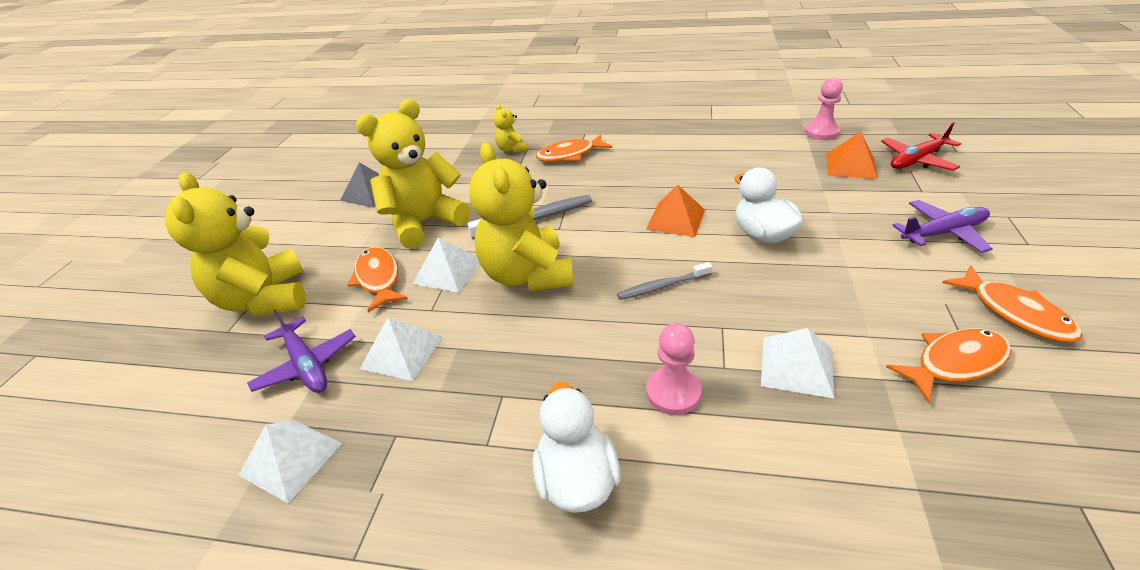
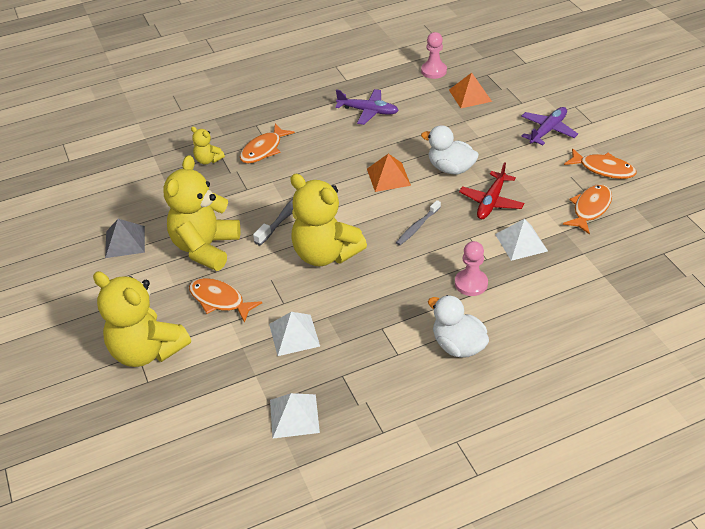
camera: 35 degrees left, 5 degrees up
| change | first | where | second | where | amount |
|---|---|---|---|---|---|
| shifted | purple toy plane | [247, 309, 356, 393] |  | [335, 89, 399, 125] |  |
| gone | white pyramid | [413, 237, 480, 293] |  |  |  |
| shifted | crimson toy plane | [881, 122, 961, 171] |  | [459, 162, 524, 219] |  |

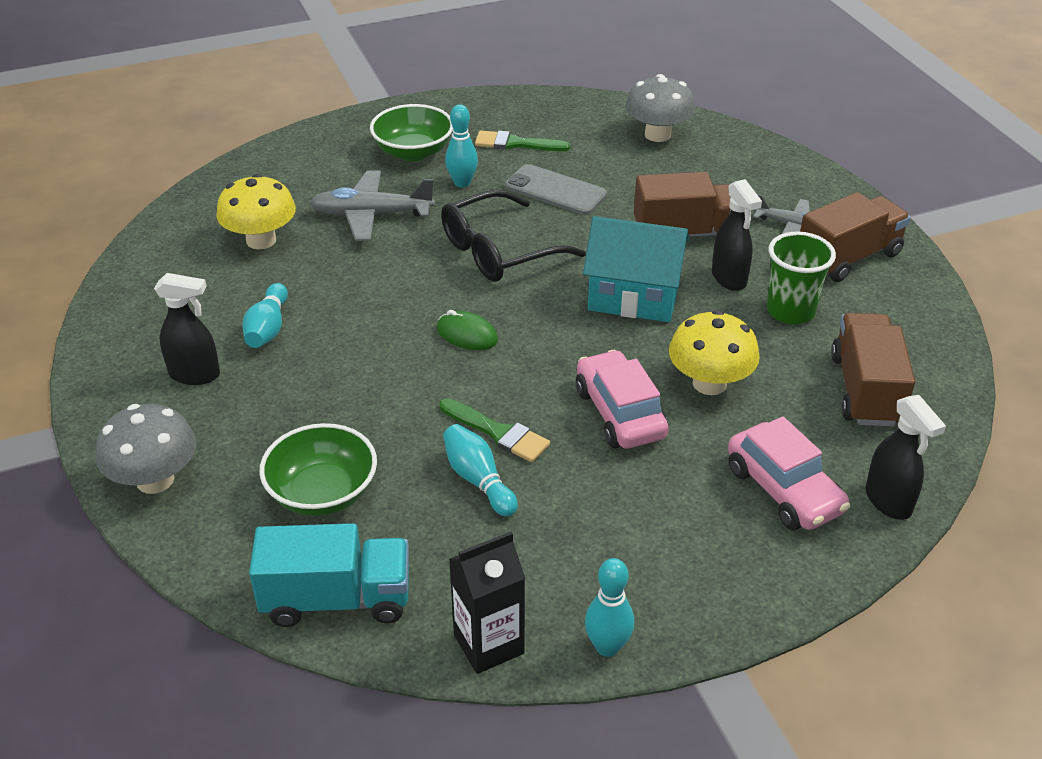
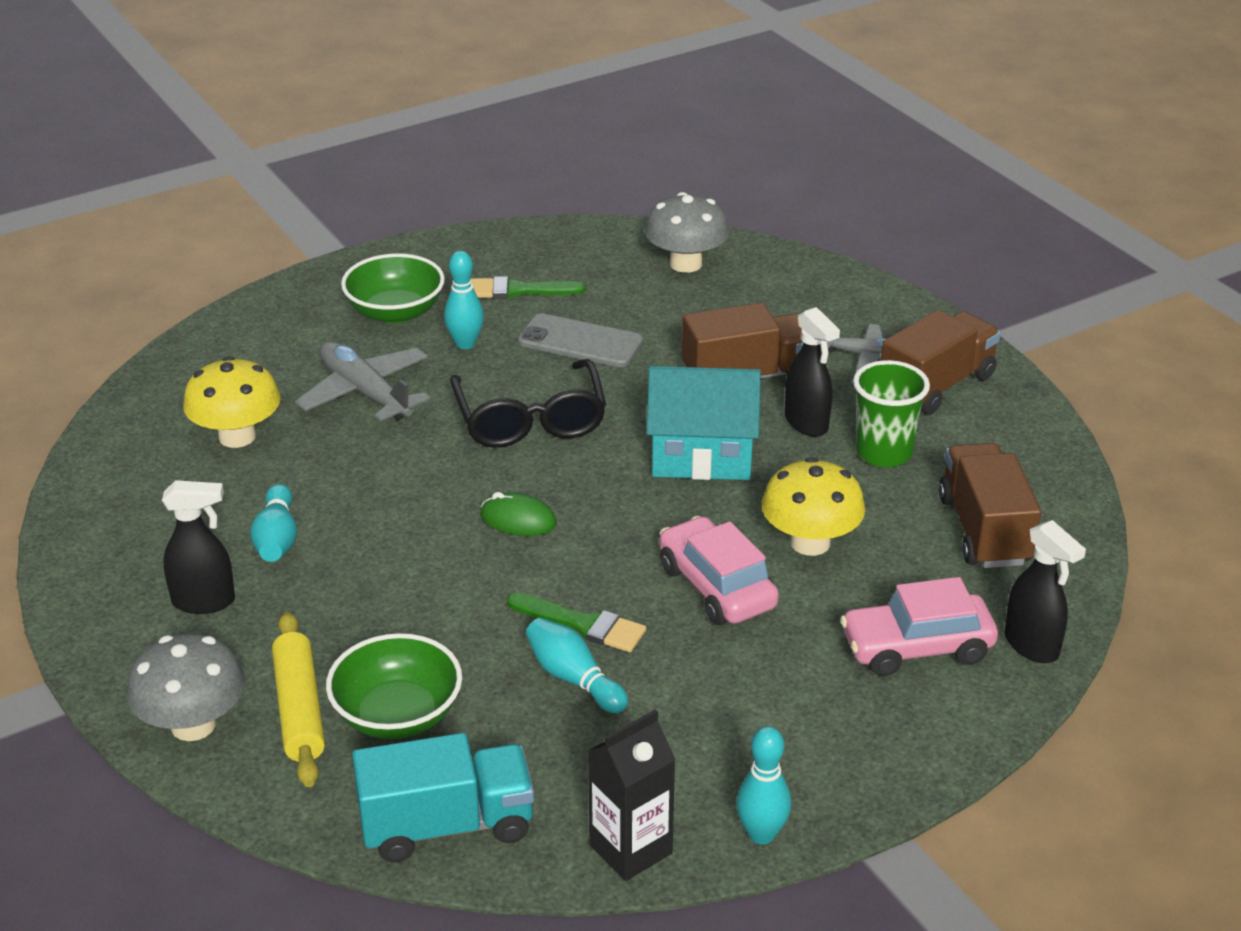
camera: 10 degrees left, 5 degrees down
| change | first | where | second | where | amount |
|---|---|---|---|---|---|
| rotated | grey toy plane | [310, 171, 435, 241] |  | [295, 341, 430, 422] | 60 degrees clockwise |
| rotated | ebony glasses | [441, 190, 586, 282] |  | [450, 359, 606, 447] | 60 degrees counterclockwise |
| rotated | rose-pink toy car | [728, 416, 850, 530] |  | [840, 577, 998, 676] | 120 degrees clockwise |
| new |  |  | bright yellow rolling pin | [272, 612, 325, 787] |  |

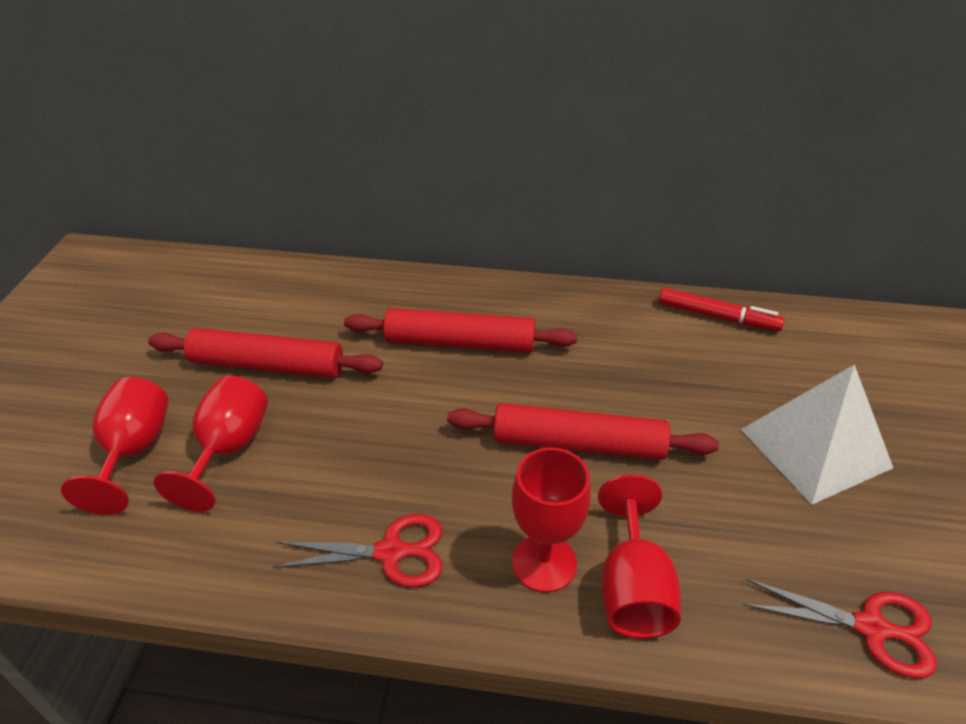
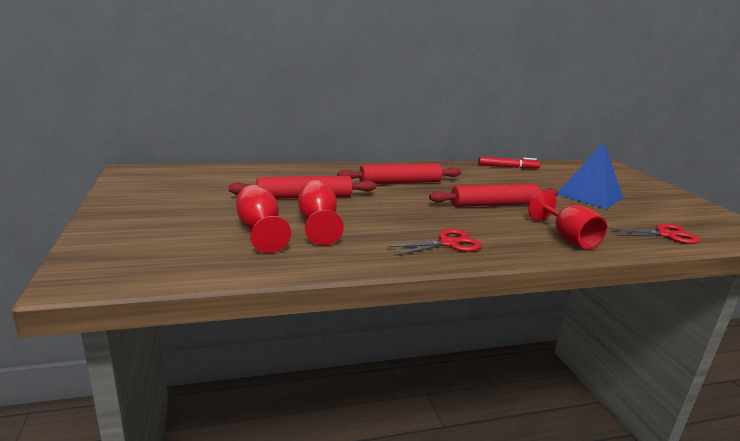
camera: 25 degrees left, 20 degrees down
| change | first | where | second | where | amount |
|---|---|---|---|---|---|
| gone | crimson chalice | [512, 447, 591, 593] |  |  |  |
| repainted | white pyramid | [741, 364, 893, 504] | cobalt pyramid | [558, 142, 623, 210] |  |

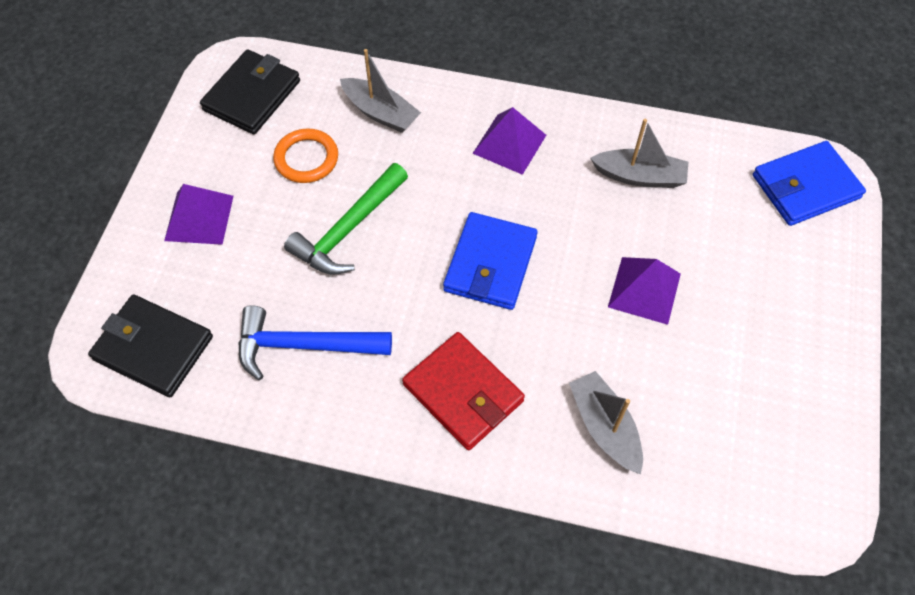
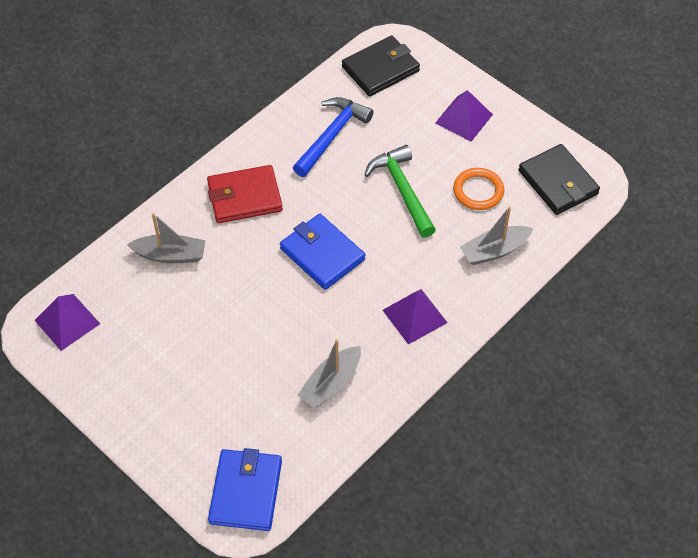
camera: 120 degrees right, 5 degrees down
| change | first | where | second | where | amount |
|---|---|---|---|---|---|
| shifted | purple pyramid | [608, 257, 681, 325] |  | [34, 294, 100, 351] |  |

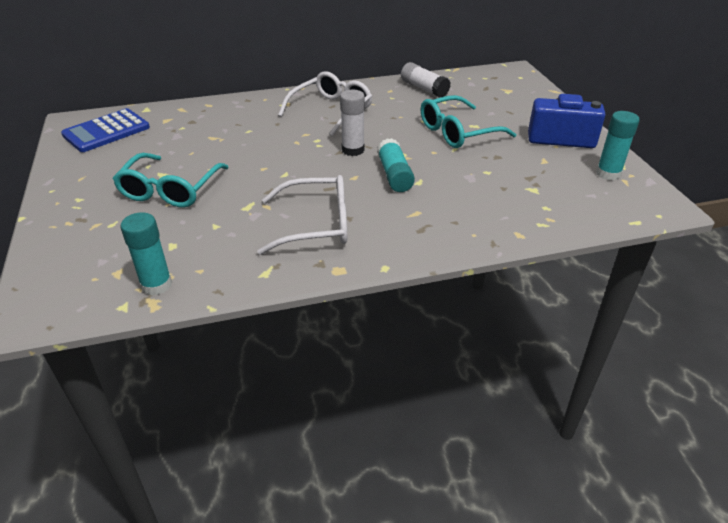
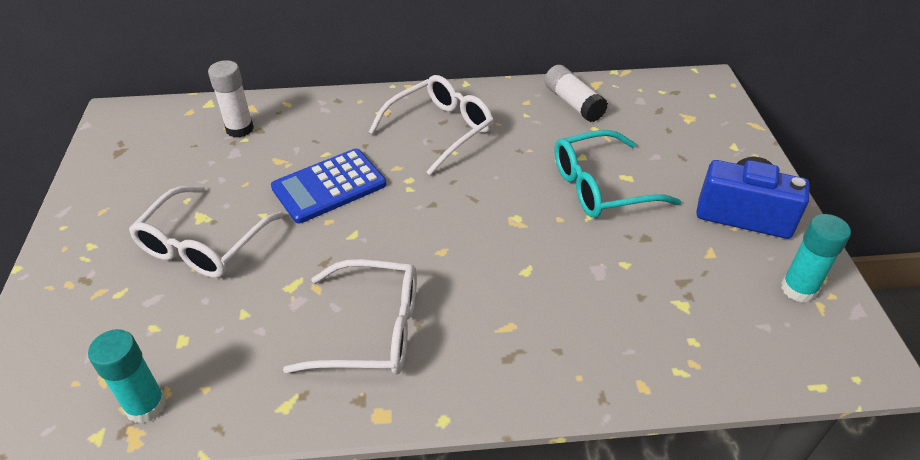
camera: 10 degrees right, 5 degrees up
| change | first | where | second | where | amount |
|---|---|---|---|---|---|
| shifted | cobalt calculator | [61, 108, 150, 152] |  | [271, 148, 386, 224] |  |
| repainted | turquoise glasses | [113, 153, 229, 208] | white glasses | [129, 186, 284, 278] |  |
| shifted | white stick of glue | [340, 90, 365, 156] |  | [208, 60, 254, 138] |  |
| gone | turquoise stick of glue | [377, 138, 415, 192] |  |  |  |

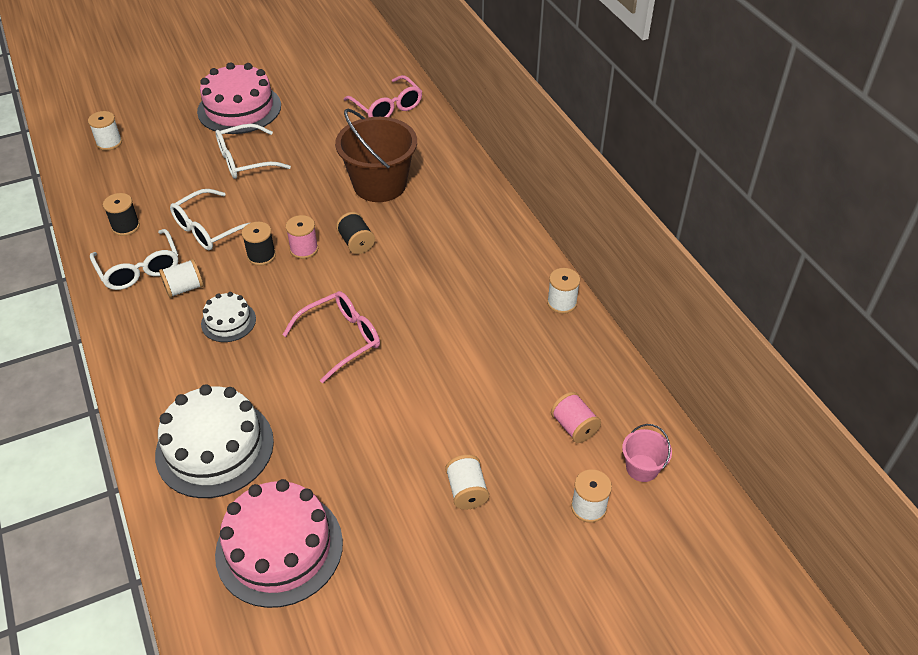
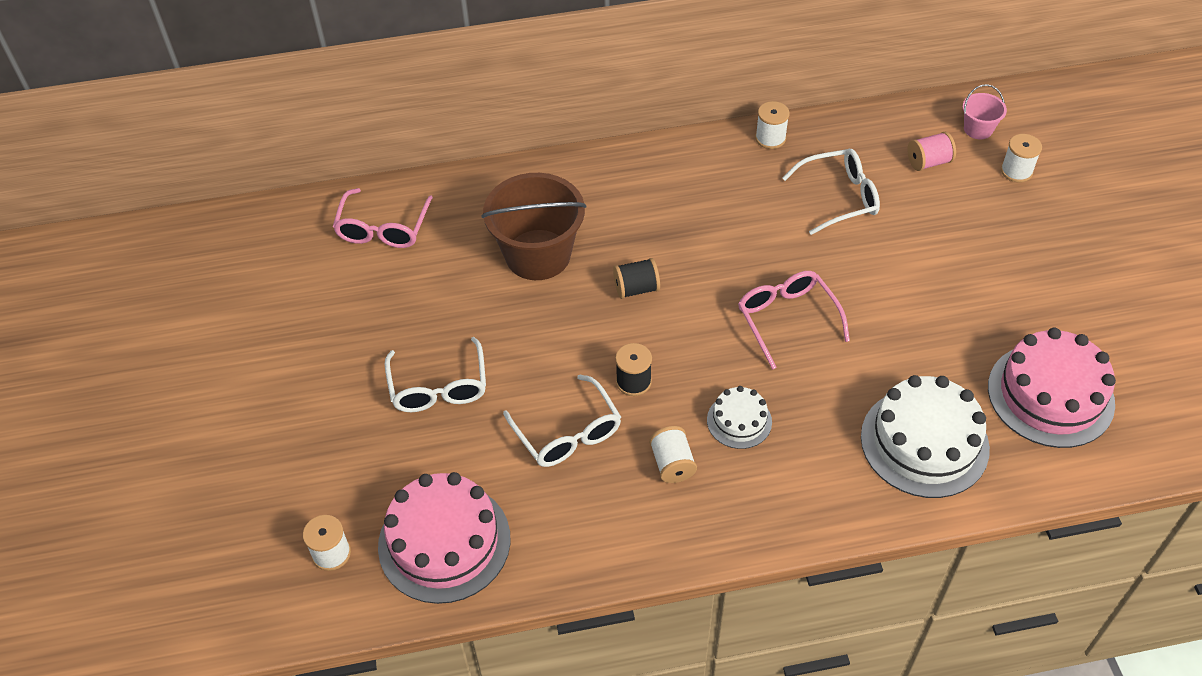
camera: 75 degrees left, 5 degrees up
| change | first | where | second | where | amount |
|---|---|---|---|---|---|
| shifted | white glasses | [90, 229, 178, 290] |  | [782, 149, 880, 235] |  |
| gone | ebony spool | [103, 193, 140, 236] |  |  |  |
| shifted | rose-pink cake | [197, 62, 281, 134] |  | [378, 472, 511, 604] |  |
| gone | rose-pink spool | [286, 215, 318, 259] |  |  |  |
| rotated | rose-pink glasses | [344, 75, 422, 117] |  | [333, 188, 433, 248] | 120 degrees clockwise |
| gone | white spool | [445, 455, 489, 510] |  |  |  |

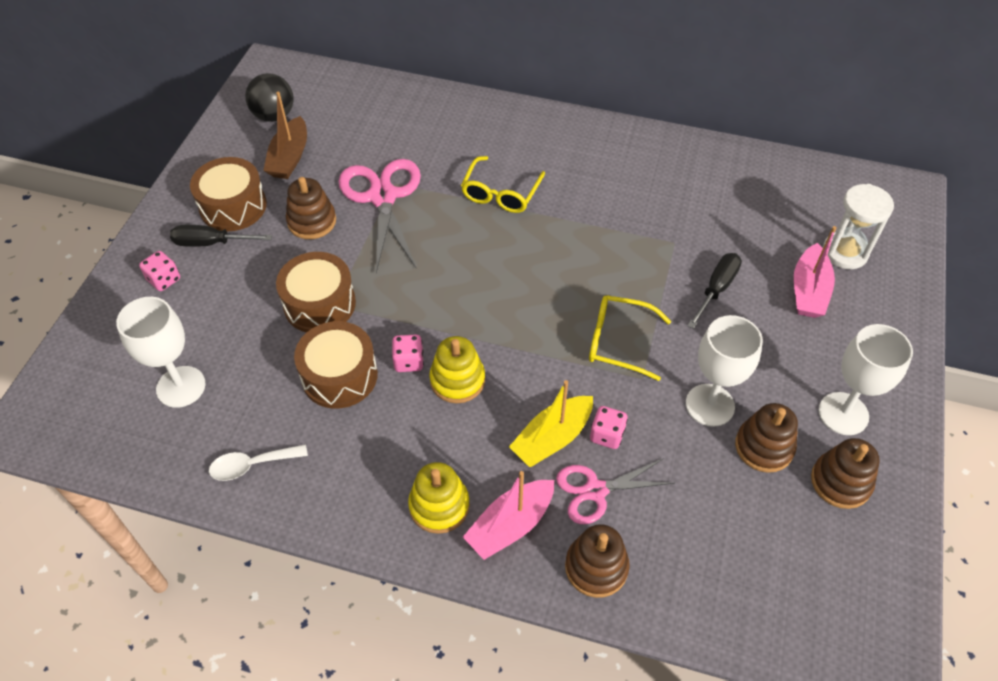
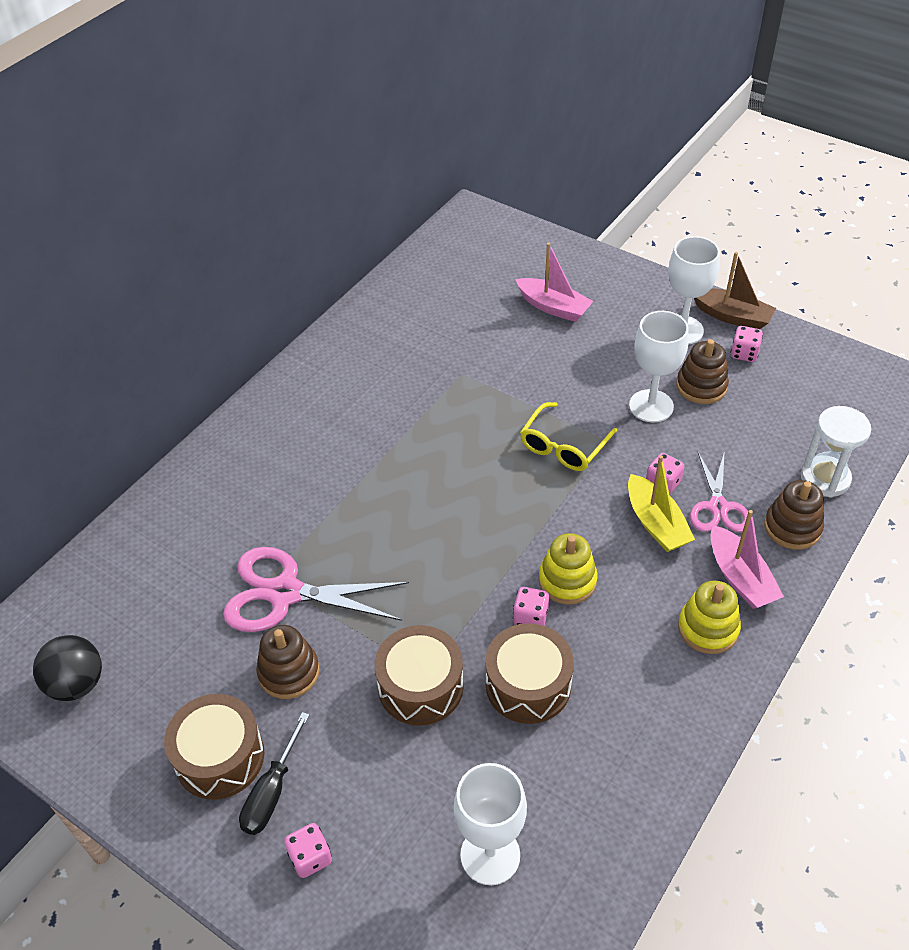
camera: 70 degrees left, 5 degrees down
| change | first | where | second | where | amount |
|---|---|---|---|---|---|
| gone | white spoon | [209, 444, 308, 481] |  |  |  |
| shifted | brown boat | [263, 92, 307, 179] |  | [694, 252, 776, 329] |  |
| gone | bright yellow glasses | [461, 156, 545, 213] |  |  |  |
| gone | ebony flat screwdriver | [687, 253, 742, 329] |  |  |  |
| swapped | brown ring stacker | [811, 438, 880, 509] | rose-pink game die | [730, 326, 763, 362] |  |
| shifted | white sandglass | [823, 184, 894, 269] |  | [801, 406, 871, 498] |  |

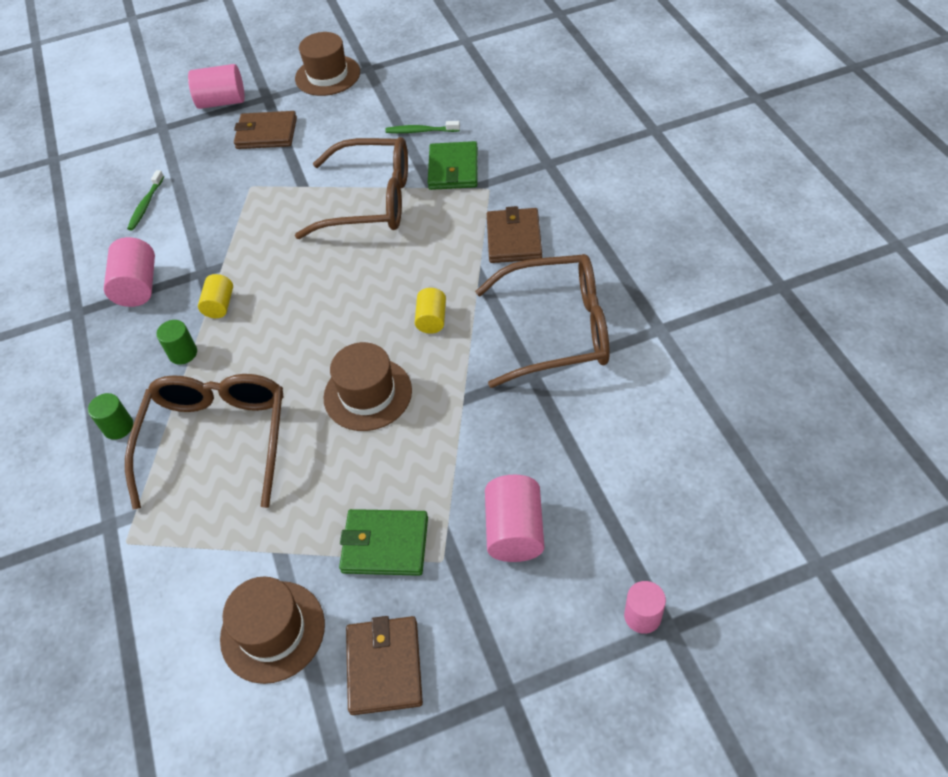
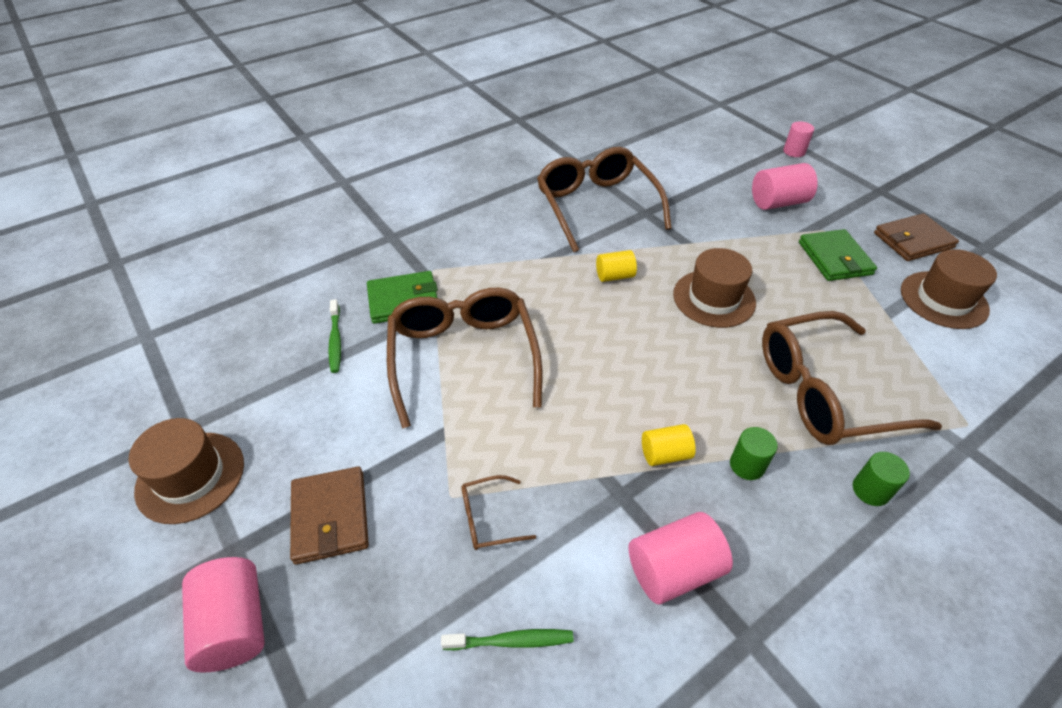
camera: 110 degrees left, 5 degrees down
| change | first | where | second | where | amount |
|---|---|---|---|---|---|
| gone | brown card wallet | [487, 206, 542, 263] |  |  |  |
| new |  |  | brown glasses | [461, 475, 536, 550] |  |

